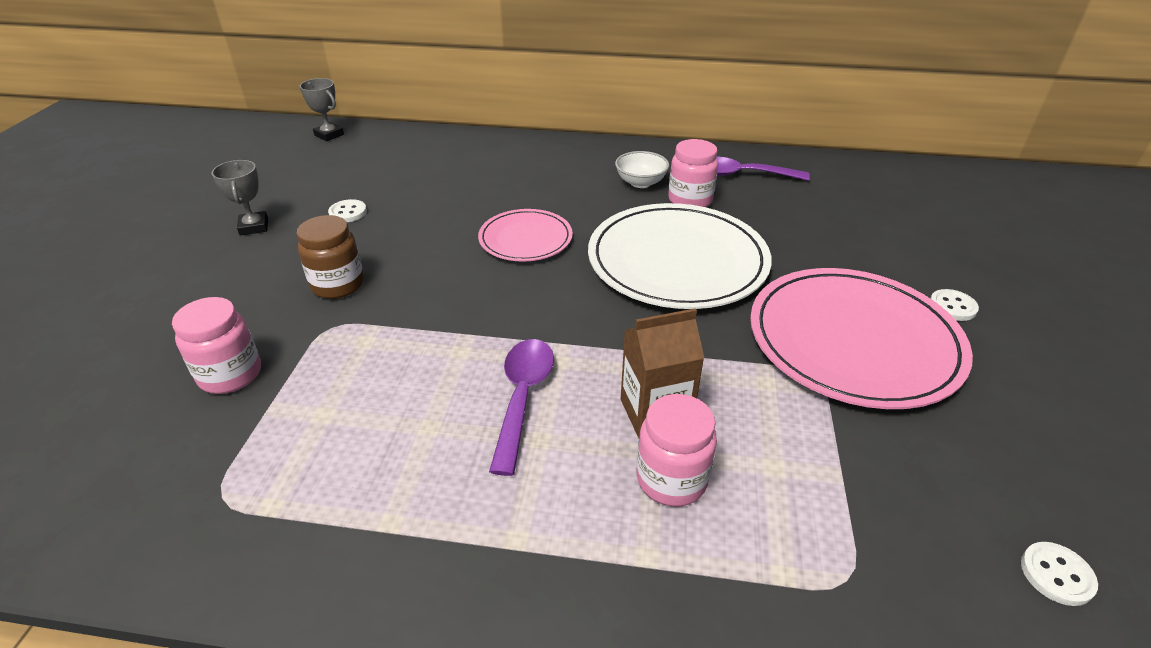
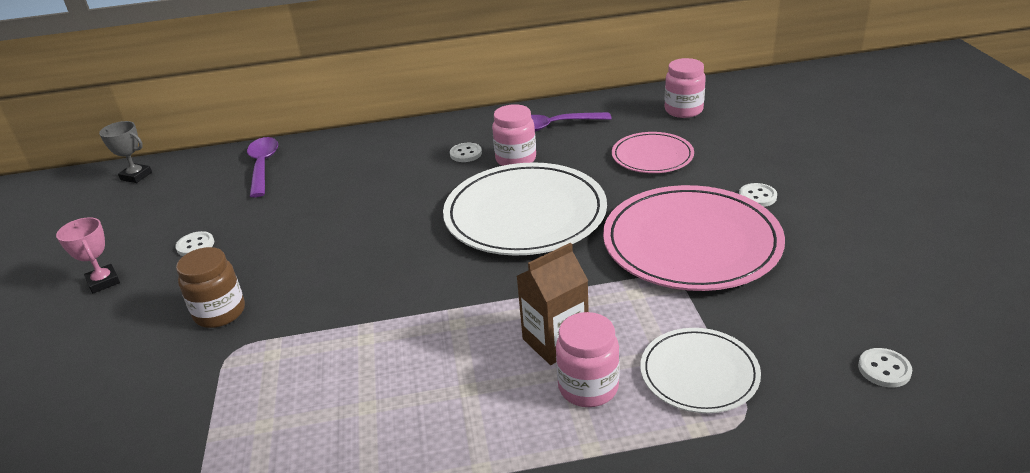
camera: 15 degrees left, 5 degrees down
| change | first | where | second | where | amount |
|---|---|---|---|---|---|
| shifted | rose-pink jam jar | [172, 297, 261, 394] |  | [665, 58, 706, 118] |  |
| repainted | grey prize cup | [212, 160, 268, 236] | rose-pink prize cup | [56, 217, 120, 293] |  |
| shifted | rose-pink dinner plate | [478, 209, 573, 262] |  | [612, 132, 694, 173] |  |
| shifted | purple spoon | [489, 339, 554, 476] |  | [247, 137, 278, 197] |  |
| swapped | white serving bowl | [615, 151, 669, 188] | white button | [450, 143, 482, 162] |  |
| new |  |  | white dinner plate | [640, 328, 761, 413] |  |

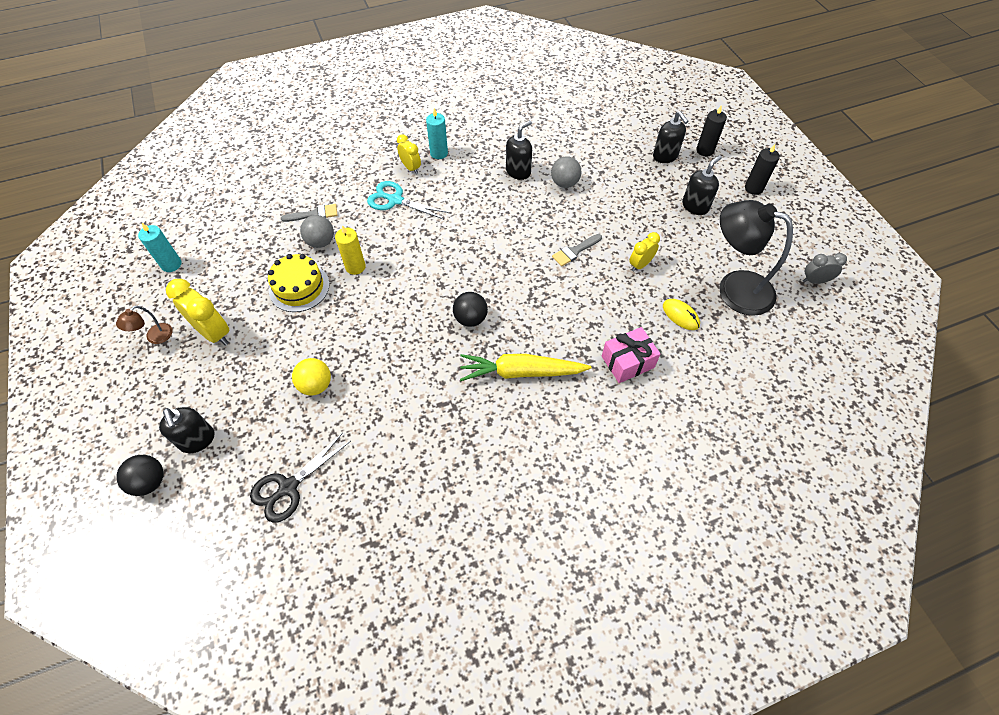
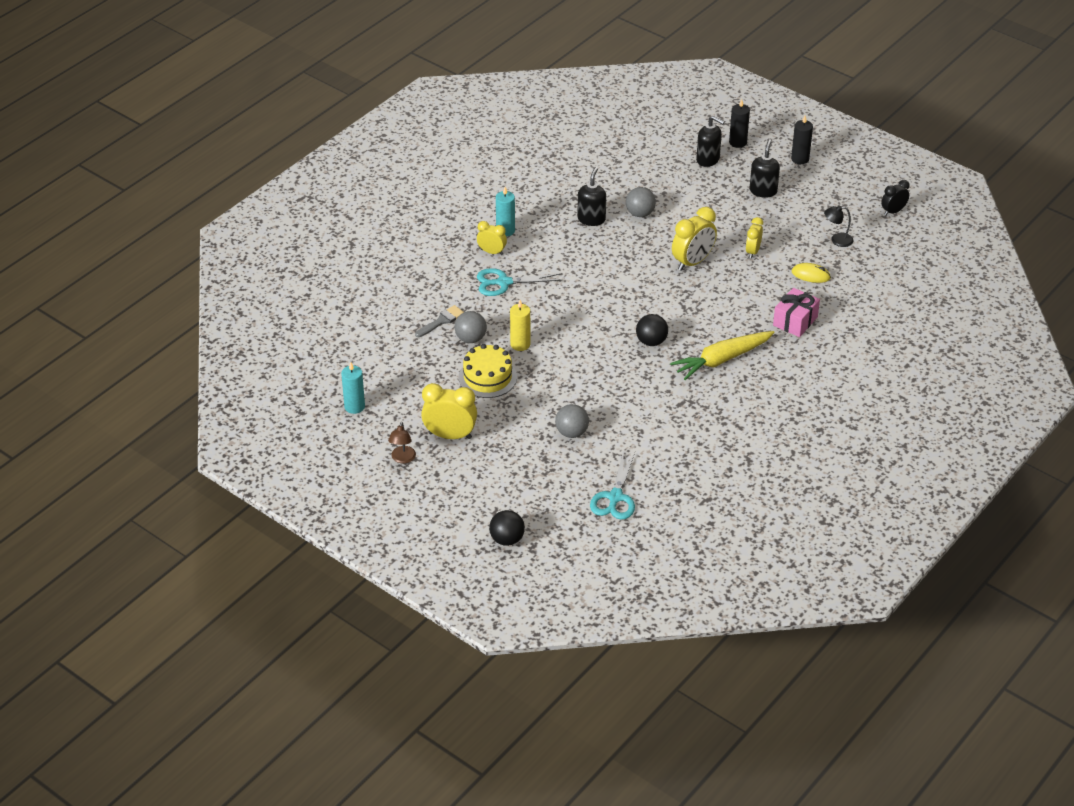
camera: 30 degrees left, 15 degrees down
| change | first | where | second | where | amount |
|---|---|---|---|---|---|
| gone | ebony soap dispenser | [159, 407, 215, 453] |  |  |  |
| repainted | ebony shears | [250, 433, 351, 523] | turquoise shears | [590, 450, 635, 520] |  |
| repainted | bright yellow ball | [292, 358, 331, 396] | grey ball | [555, 404, 589, 438] |  |
| swapped | grey brush | [552, 234, 602, 267] | bright yellow alarm clock | [672, 207, 717, 271] |  |
| scaled | ebony lamp | [719, 200, 793, 316] |  | [824, 205, 853, 247] | x0.43 |
| repainted | grey alarm clock | [803, 253, 847, 284] | ebony alarm clock | [881, 180, 910, 216] |  |

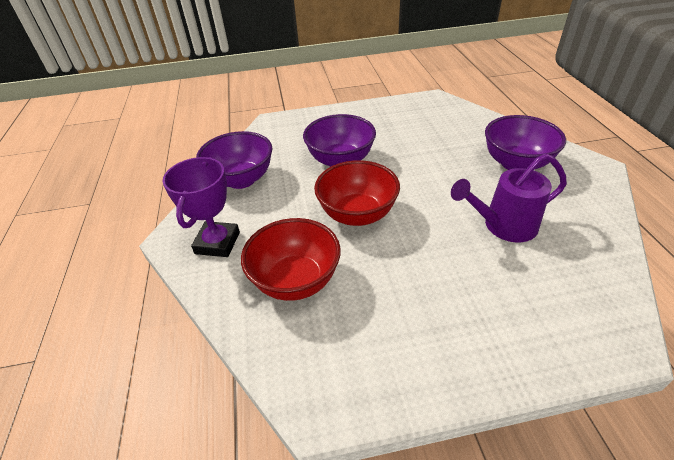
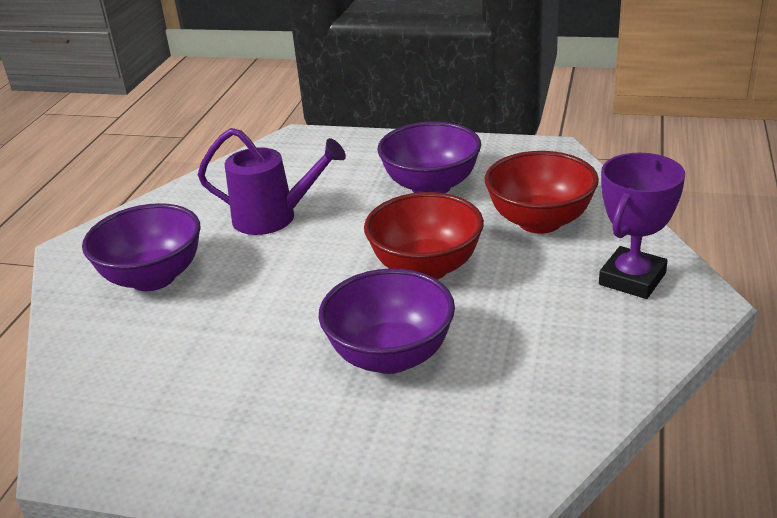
camera: 155 degrees left, 10 degrees down
| change | first | where | second | where | amount |
|---|---|---|---|---|---|
| shifted | purple serving bowl | [196, 131, 273, 189] |  | [377, 121, 481, 193] |  |

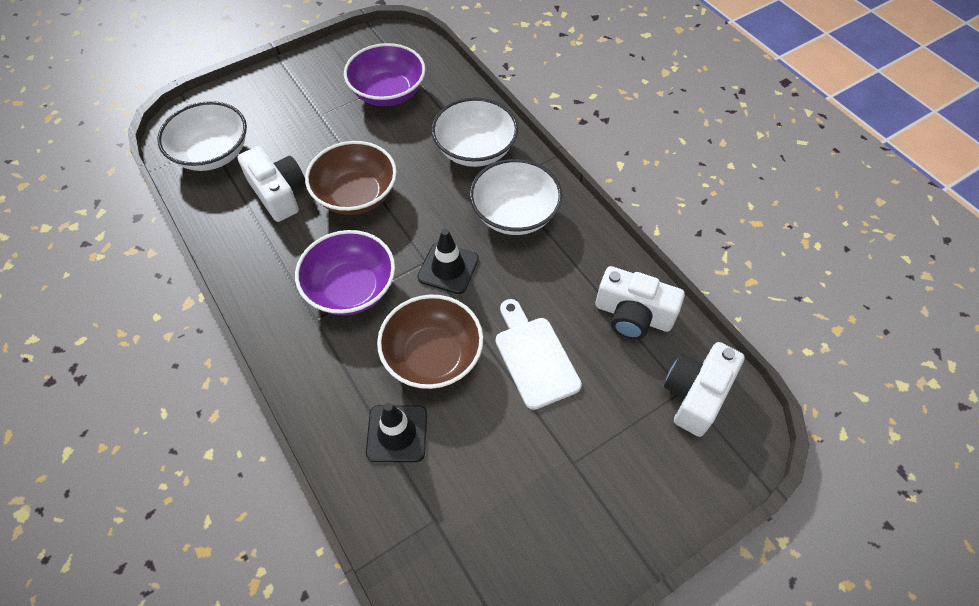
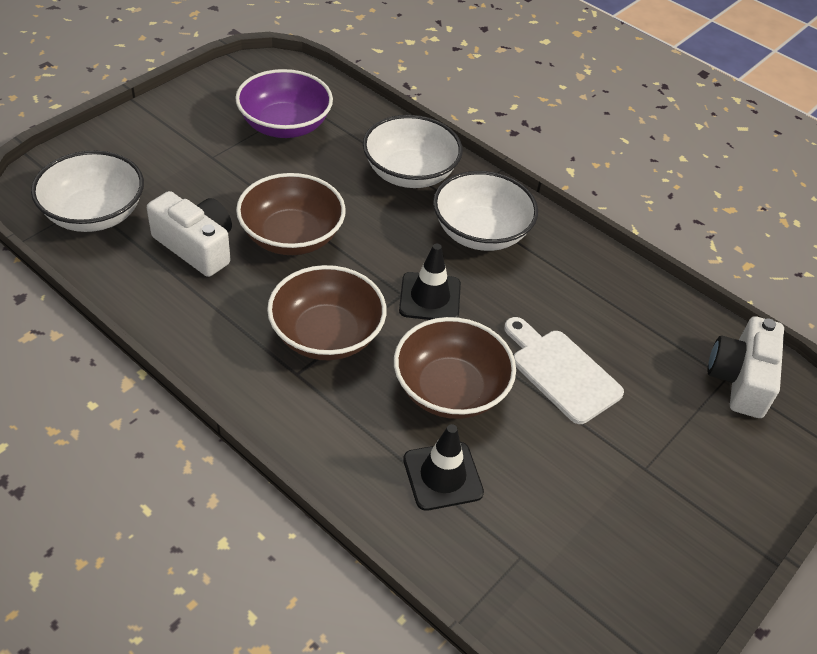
camera: 20 degrees left, 10 degrees down
| change | first | where | second | where | amount |
|---|---|---|---|---|---|
| repainted | purple serving bowl | [295, 230, 395, 315] | brown serving bowl | [267, 265, 386, 361] |  |
| gone | white compact camera | [595, 266, 685, 339] |  |  |  |

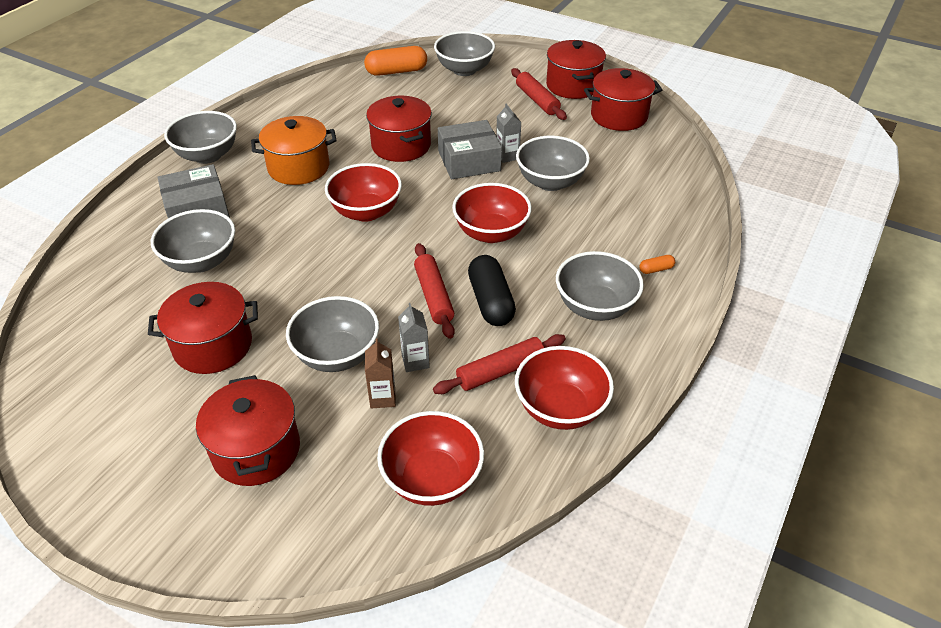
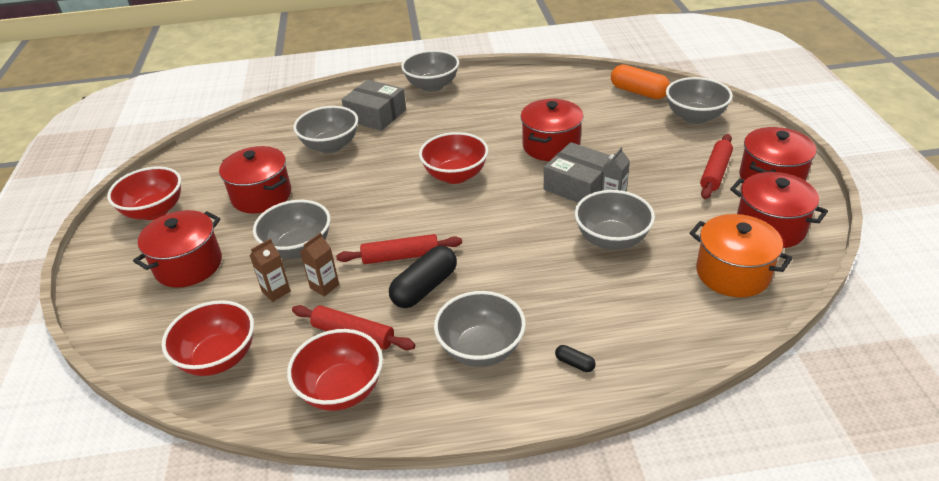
camera: 55 degrees right, 5 degrees down
| change | first | where | second | where | amount |
|---|---|---|---|---|---|
| shifted | orange-coloured cooking pot | [251, 116, 337, 185] |  | [689, 214, 793, 297] |  |
| repainted | grey milk carton | [398, 303, 430, 372] | brown milk carton | [300, 233, 339, 297] |  |
| rotated | crimson rolling pin | [414, 243, 455, 339] |  | [336, 234, 462, 264] | 45 degrees clockwise |
| shifted | crimson serving bowl | [452, 183, 532, 243] |  | [107, 166, 181, 220] |  |
| repainted | orange-coloured pill | [639, 255, 675, 274] | ebony pill | [555, 345, 595, 372] |  |

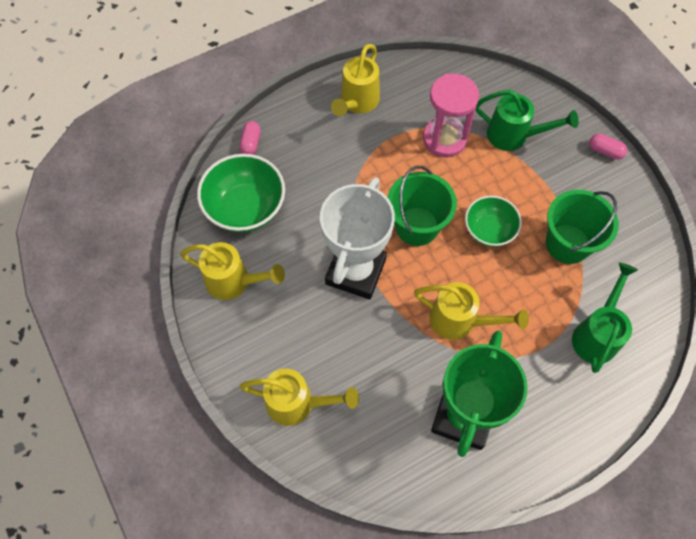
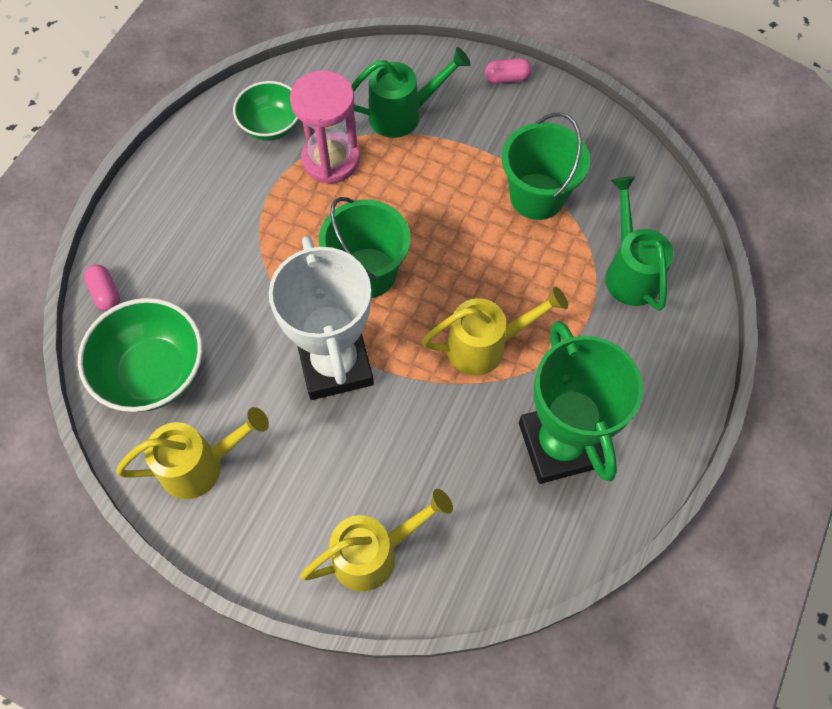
camera: 35 degrees left, 0 degrees up
| change | first | where | second | where | amount |
|---|---|---|---|---|---|
| gone | bright yellow sprinkling can | [331, 44, 380, 116] |  |  |  |
| shifted | emerald serving bowl | [465, 196, 522, 247] |  | [233, 81, 298, 141] |  |

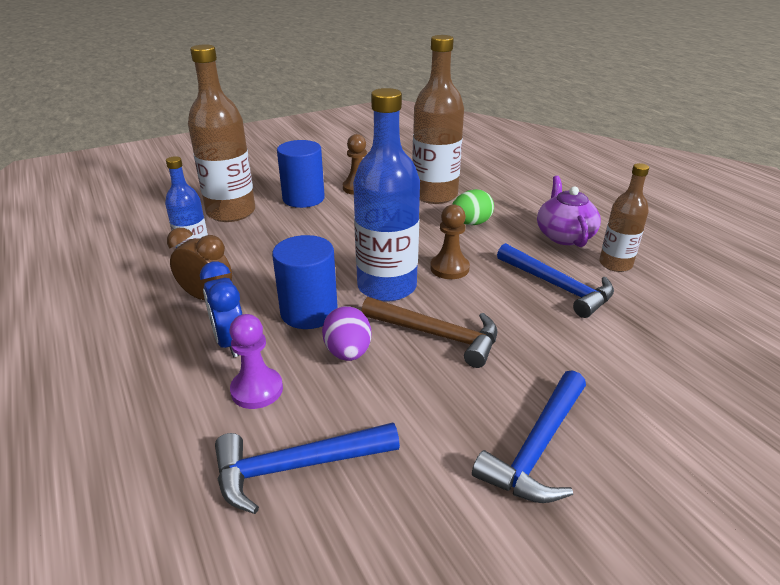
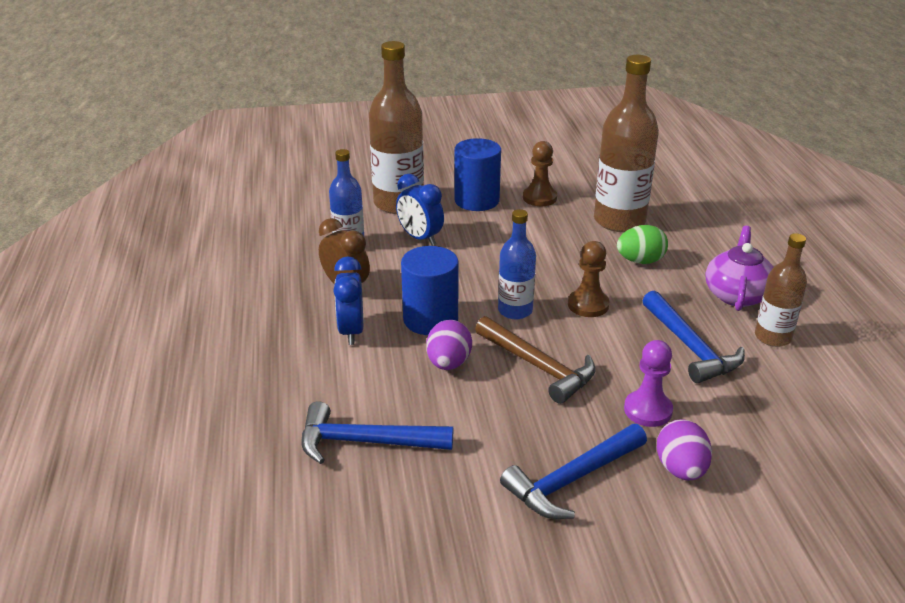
camera: 20 degrees right, 0 degrees up
| change | first | where | second | where | amount |
|---|---|---|---|---|---|
| shifted | purple chess pawn | [229, 314, 283, 409] |  | [624, 340, 673, 427] |  |
| scaled | cobalt drink bottle | [353, 88, 420, 302] |  | [498, 209, 536, 319] | x0.58 |
| new |  |  | cobalt alarm clock | [396, 174, 444, 246] |  |
| new |  |  | purple egg shape | [657, 419, 712, 481] |  |

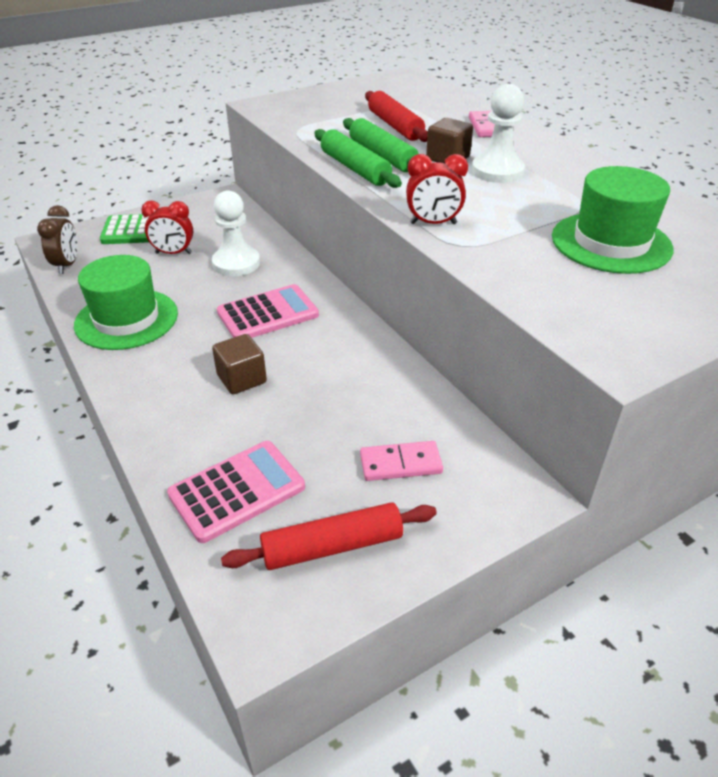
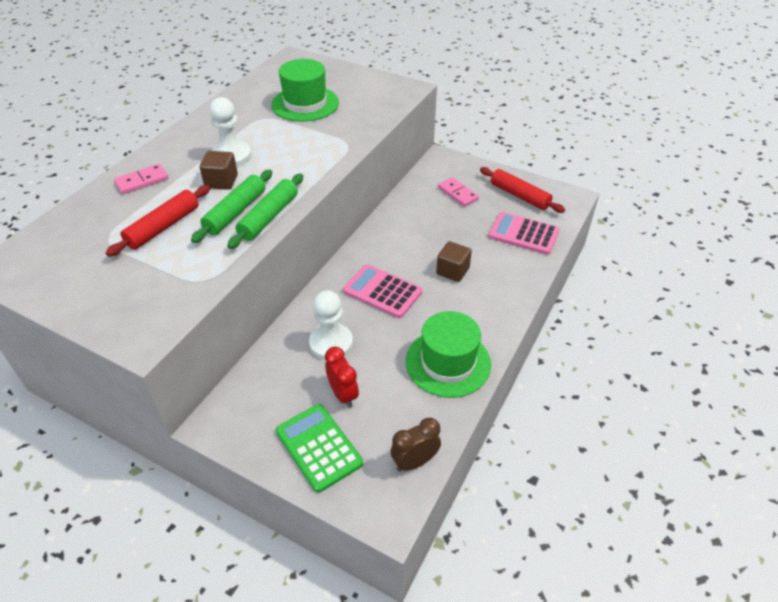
camera: 120 degrees left, 5 degrees up
| change | first | where | second | where | amount |
|---|---|---|---|---|---|
| gone | crimson alarm clock | [406, 154, 468, 224] |  |  |  |

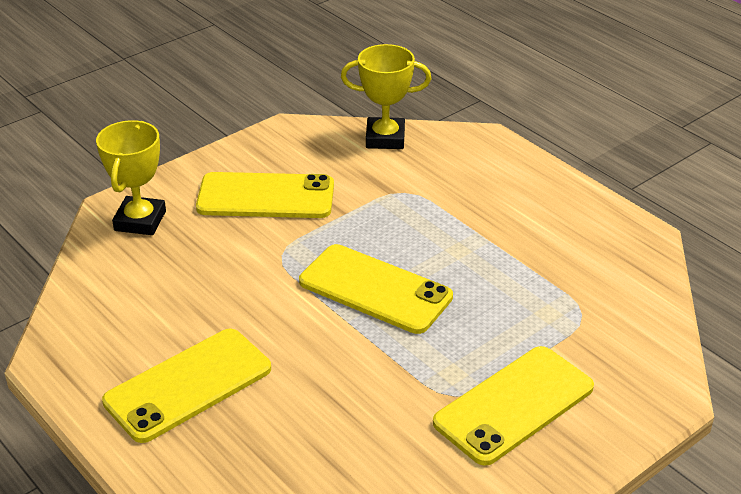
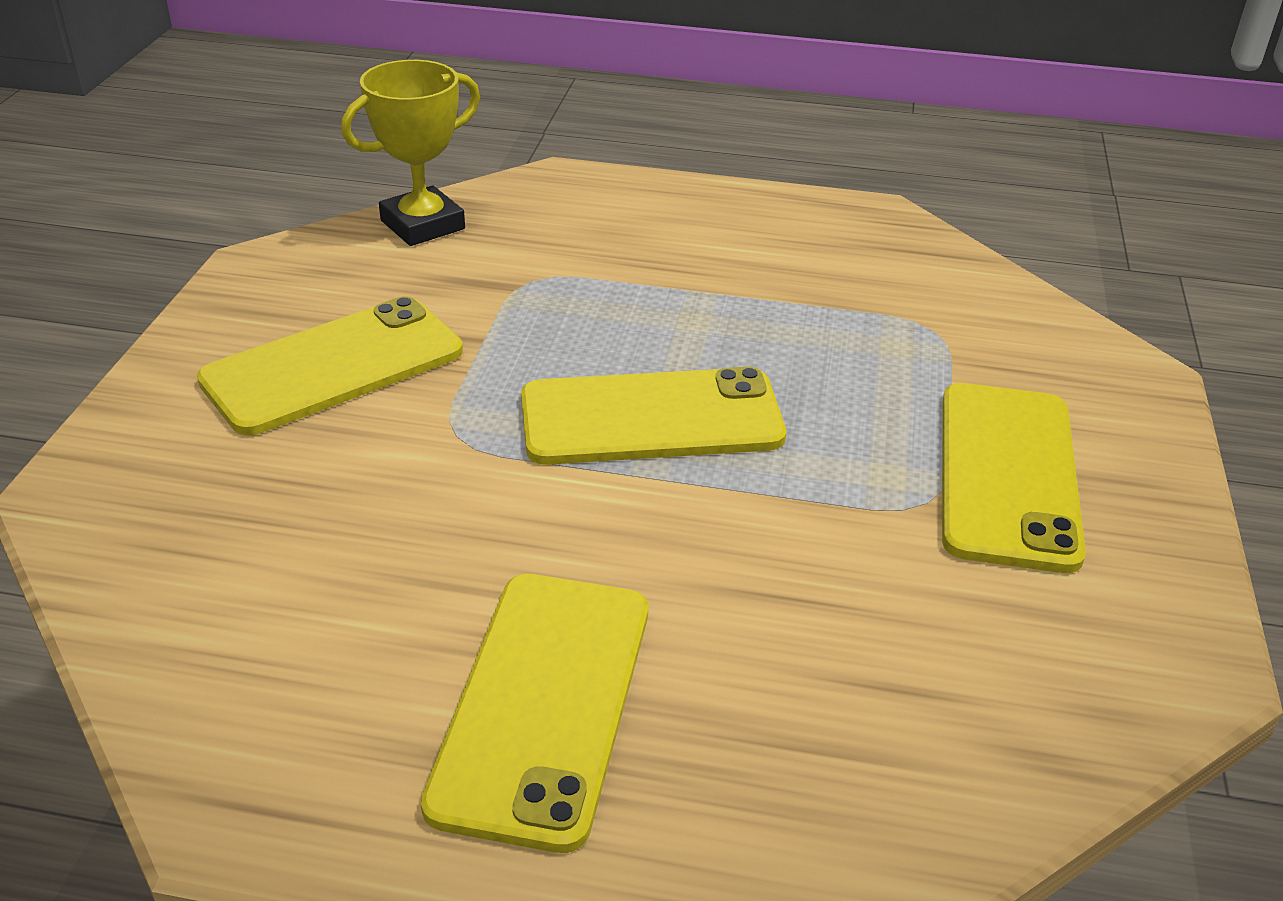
camera: 40 degrees left, 0 degrees up
| change | first | where | second | where | amount |
|---|---|---|---|---|---|
| gone | bright yellow prize cup | [96, 120, 166, 235] |  |  |  |

